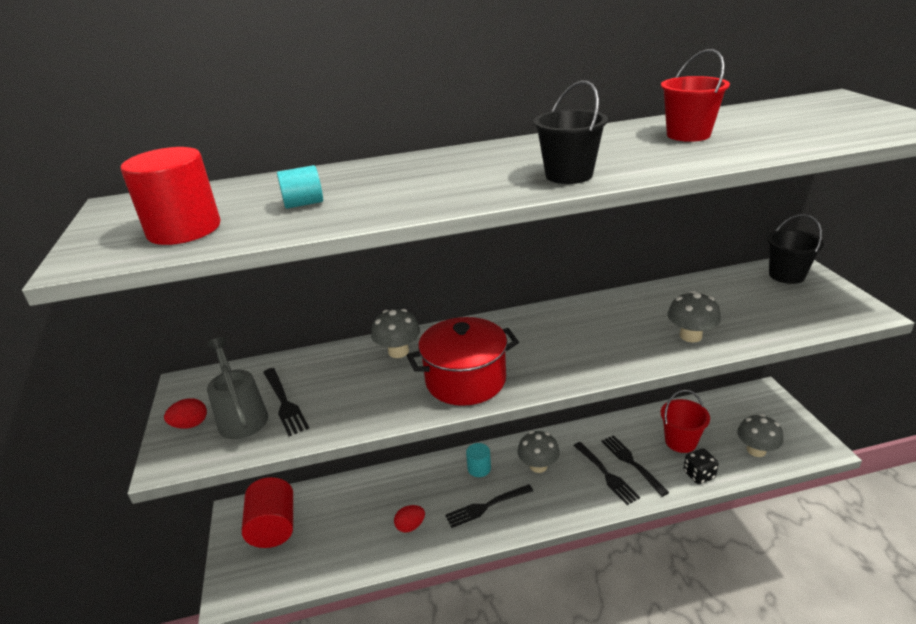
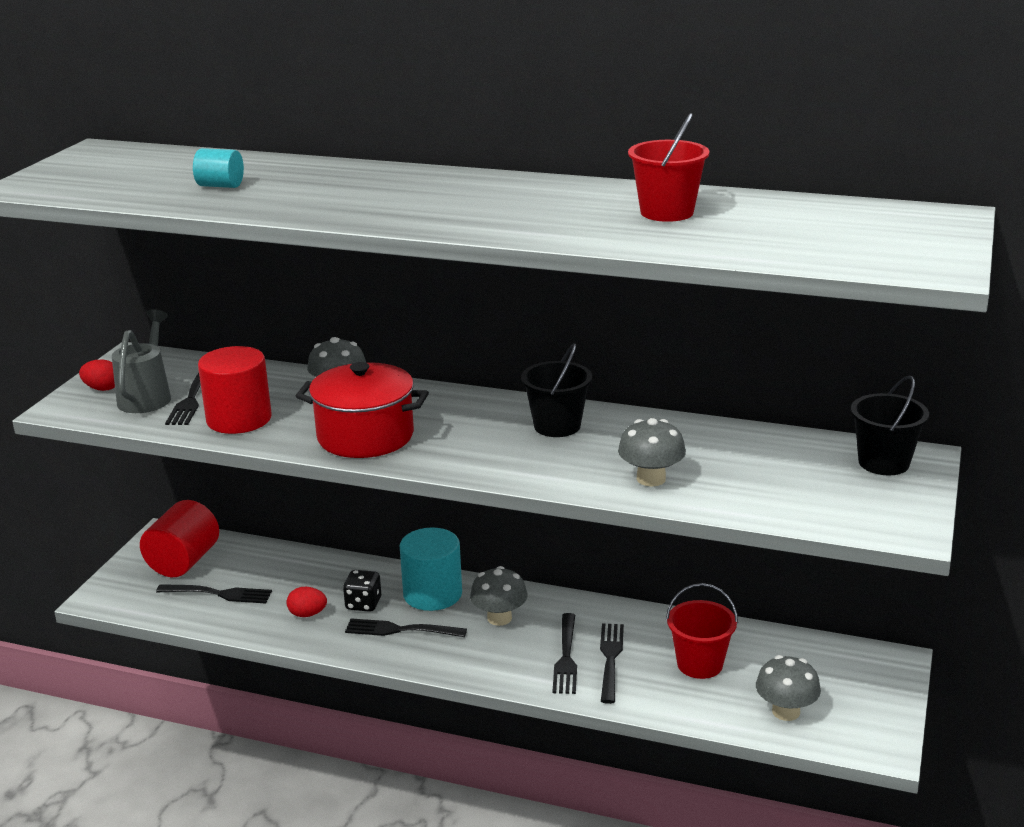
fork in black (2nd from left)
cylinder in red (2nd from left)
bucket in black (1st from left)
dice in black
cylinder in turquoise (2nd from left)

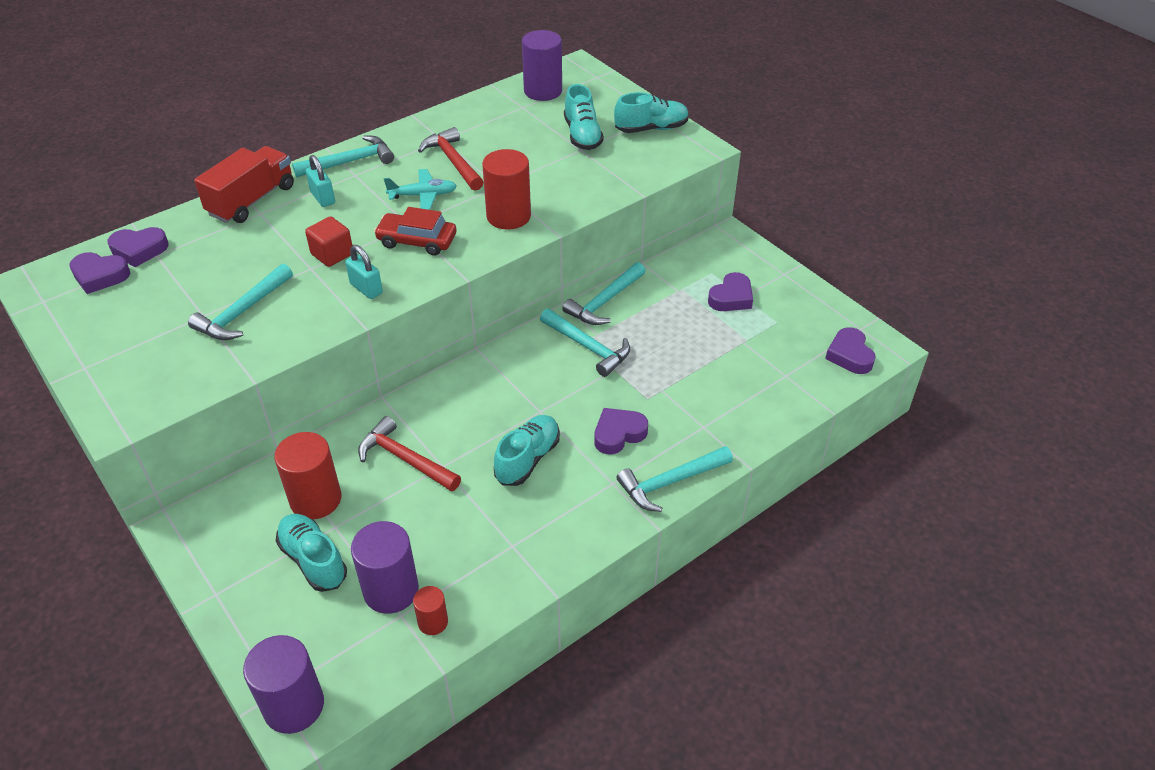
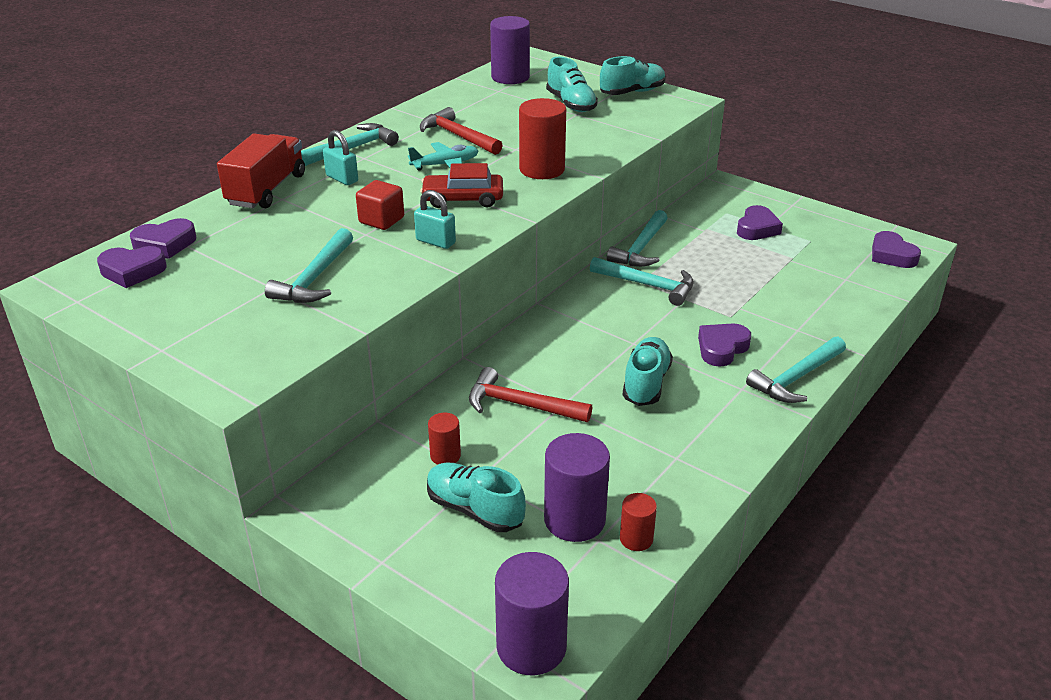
cylinder in red (1st from left)

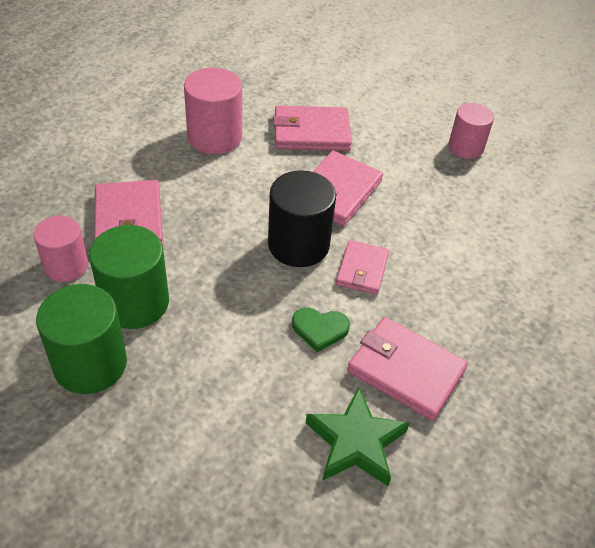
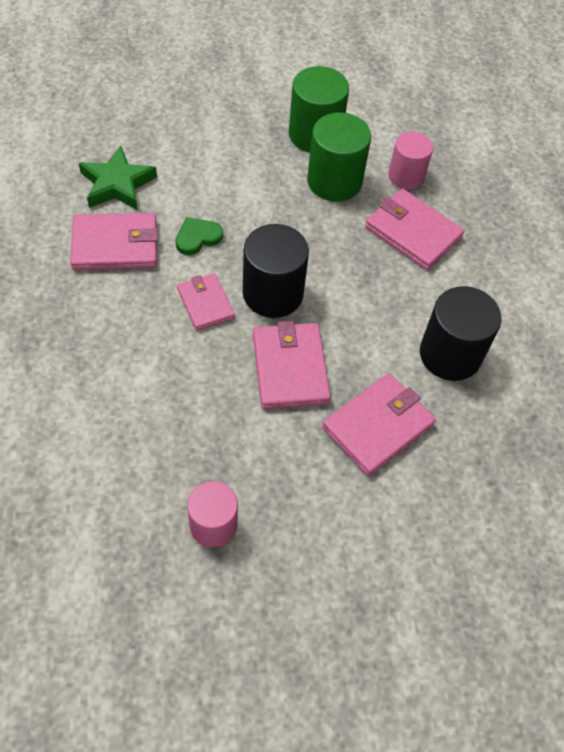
cylinder in black (2nd from left)

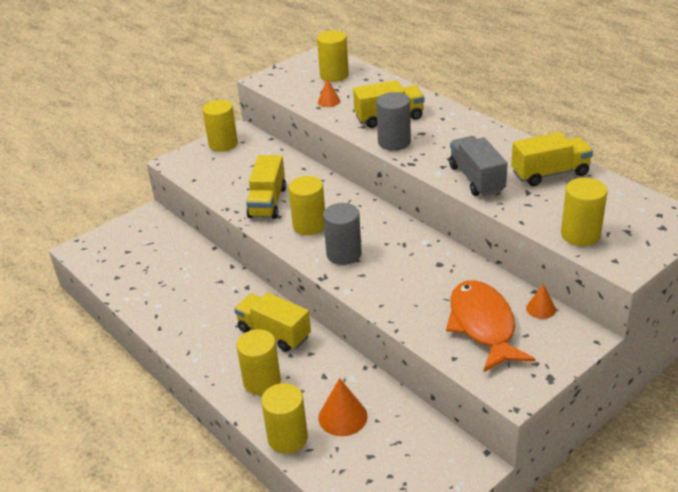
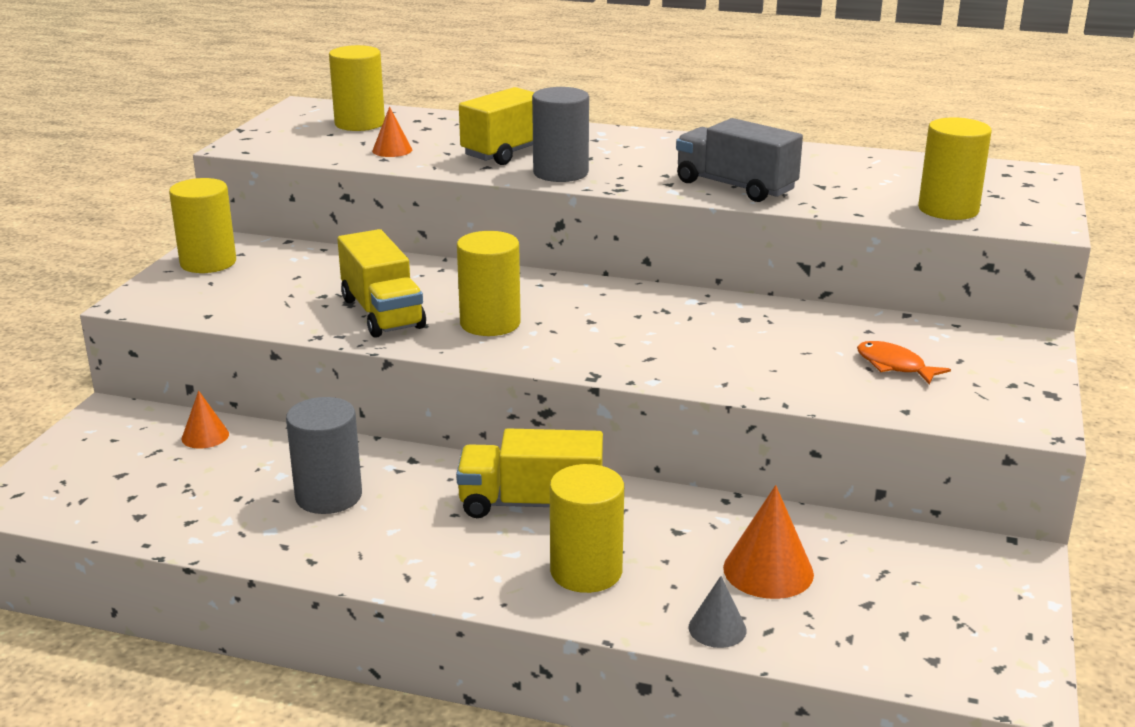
truck in yellow (4th from left in the first image)
cylinder in grey (1st from left)
cone in orange (1st from left)
cone in grey
fish in orange

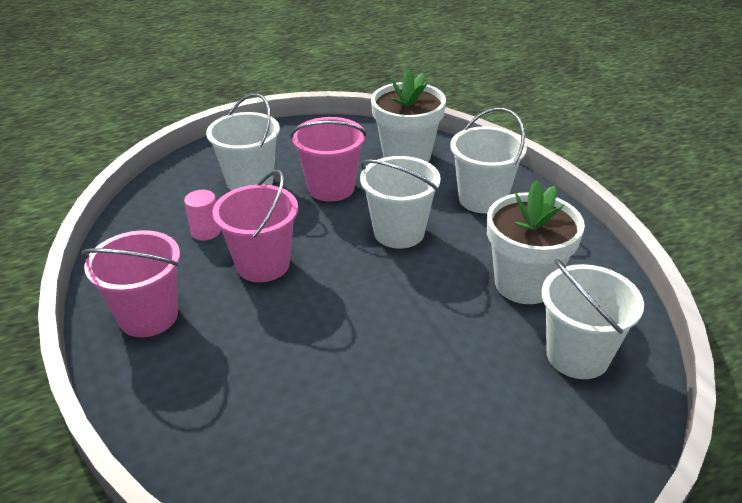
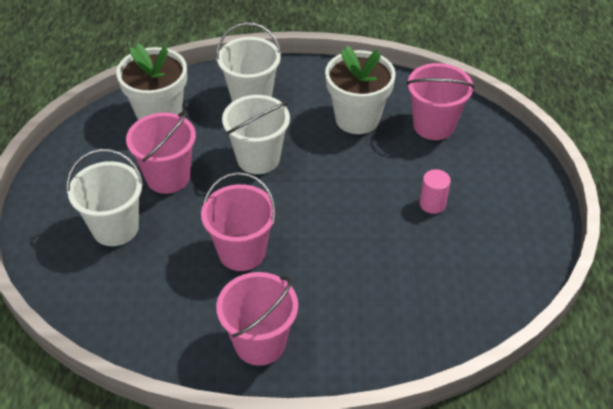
cylinder in pink
bucket in pink (4th from left)

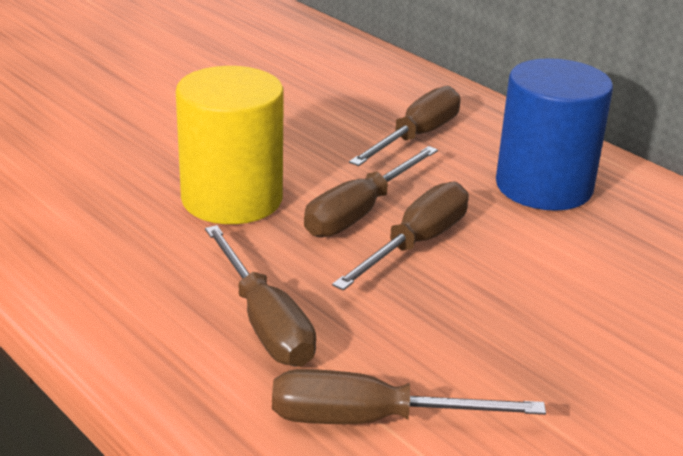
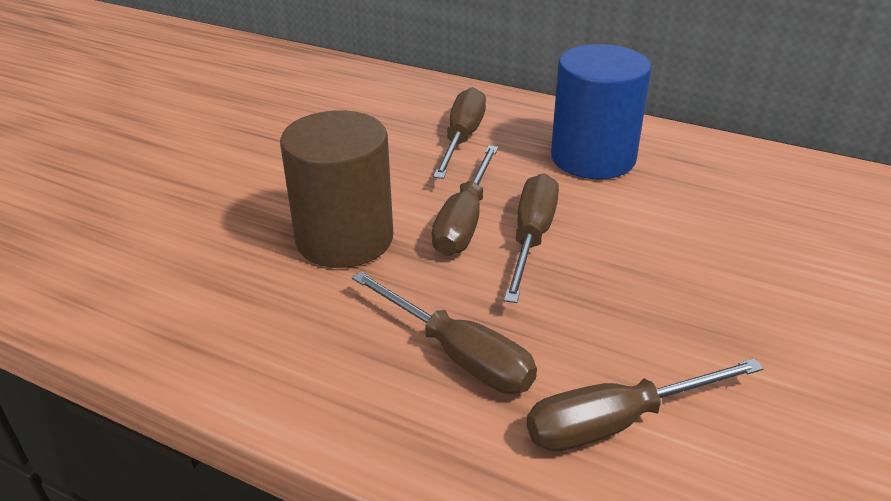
cylinder in brown

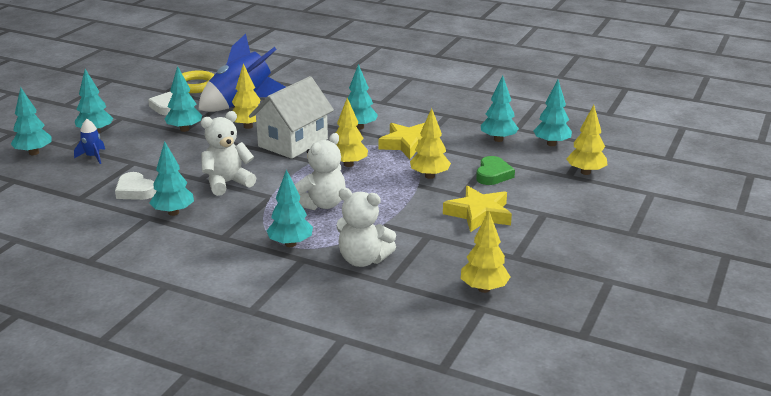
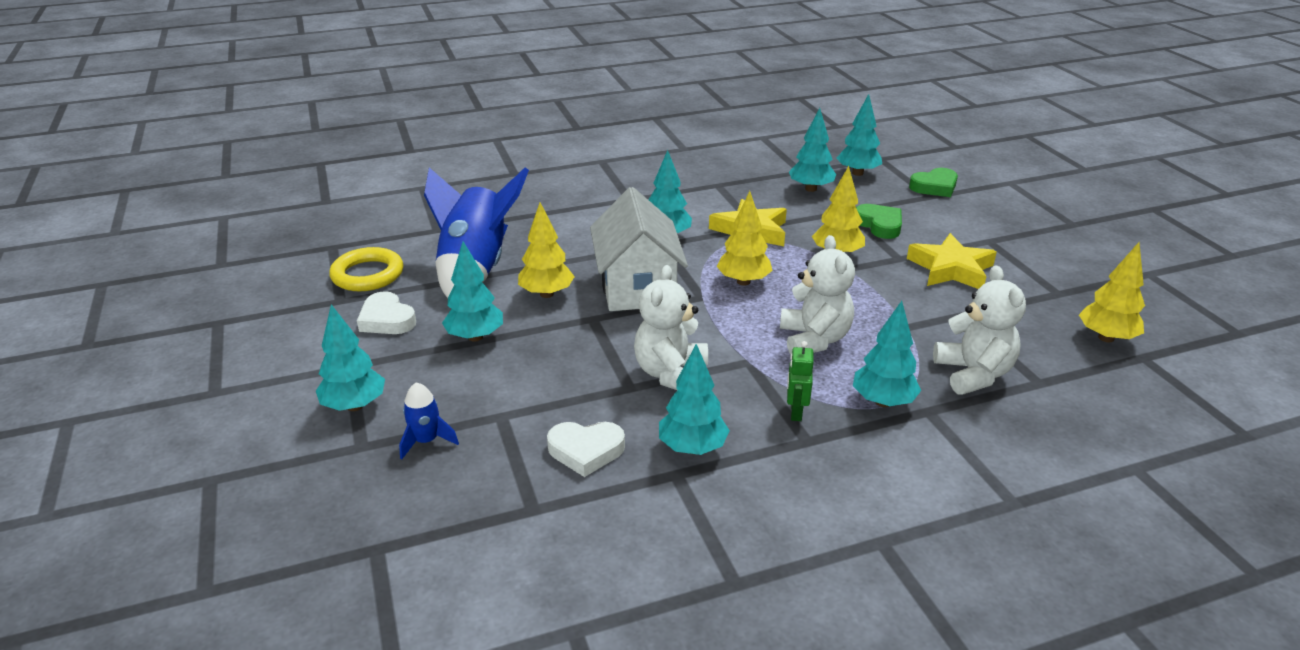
tree in turquoise (1st from left in the first image)
robot in green
heart in green (2nd from left)
teddy bear in white (3rd from left)

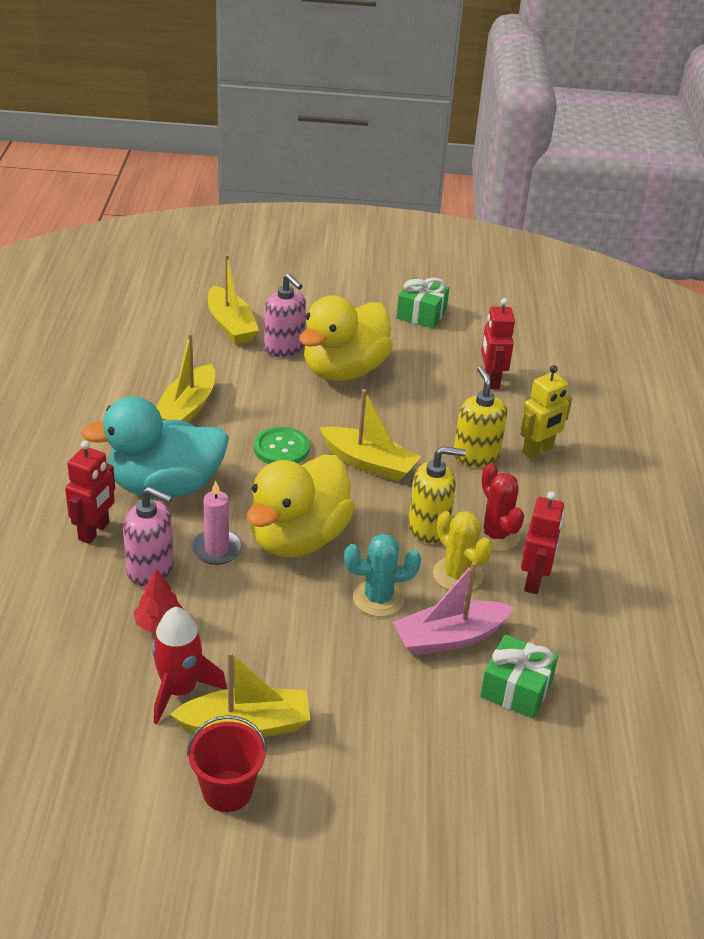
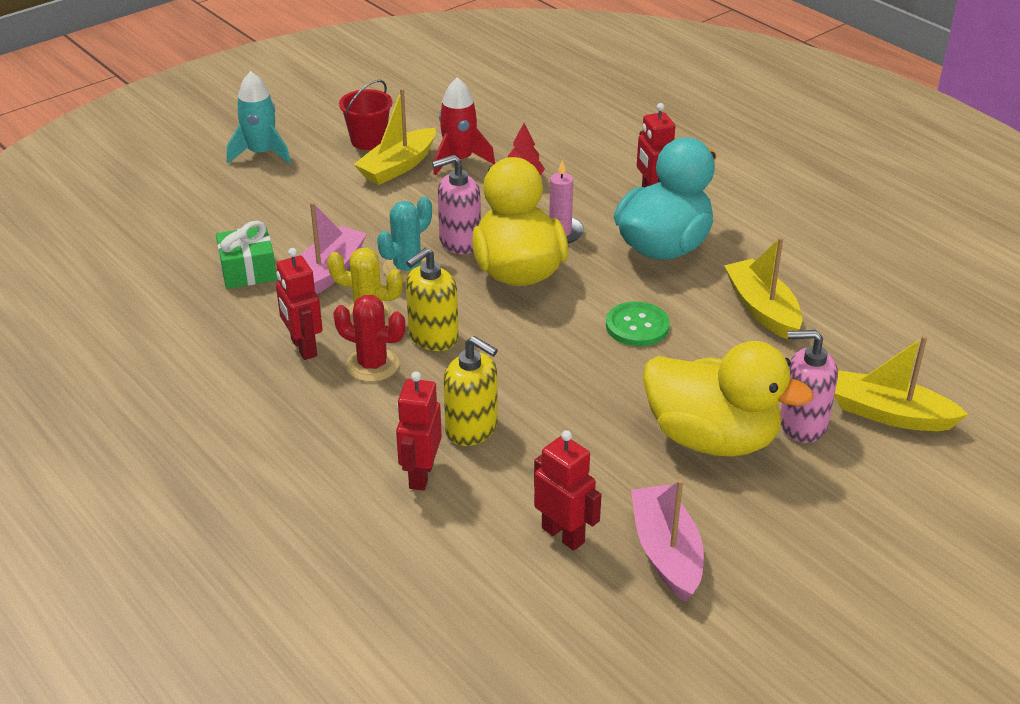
boat in yellow (4th from left in the first image)
gift in green (1st from left in the first image)
rocket in turquoise
boat in pink (2nd from left)
soap dispenser in pink (1st from left)
robot in red (2nd from left)
duck in yellow (2nd from left)

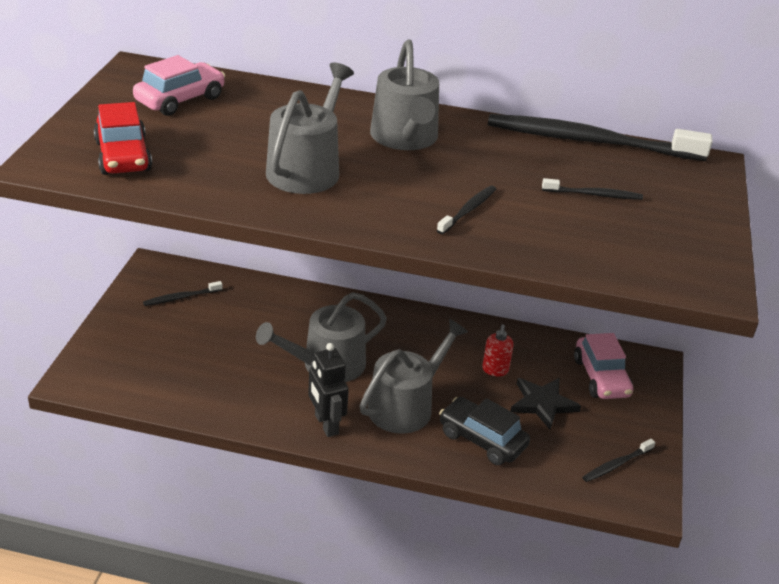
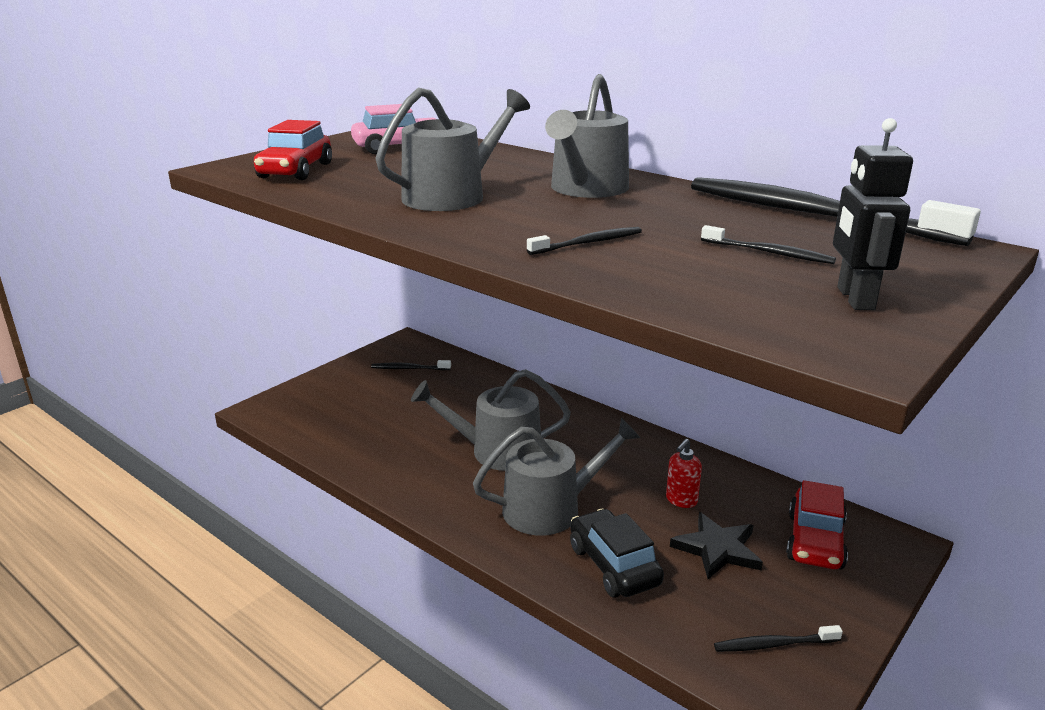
robot in black
car in red (2nd from left)

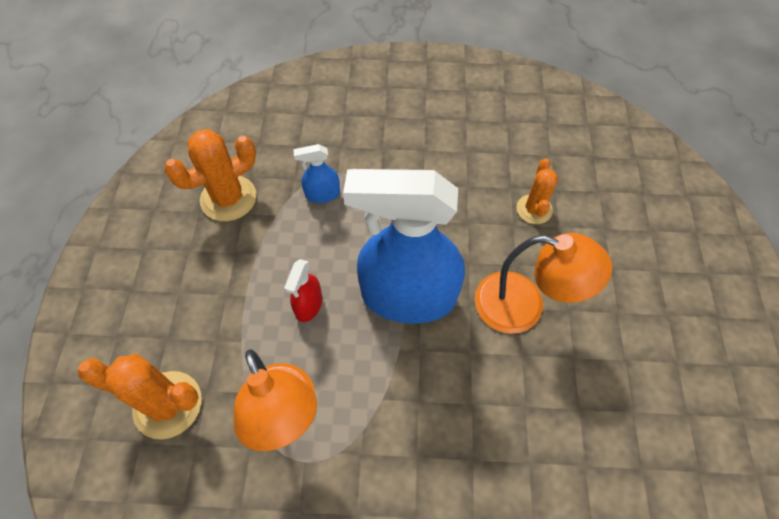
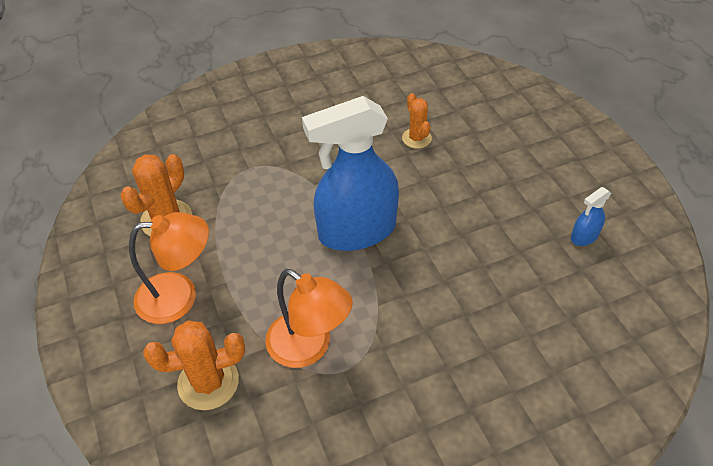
spray bottle in red
spray bottle in blue (2nd from left)
lamp in orange (1st from left)

